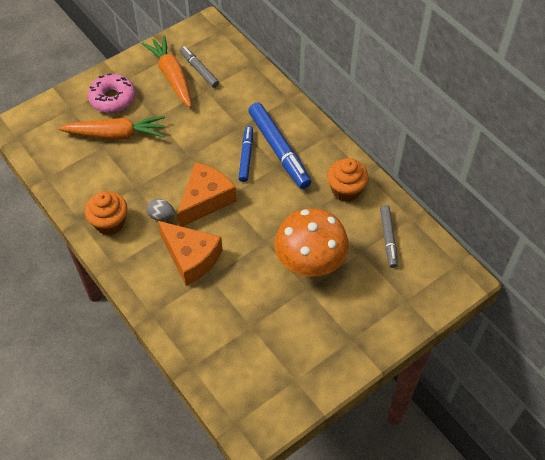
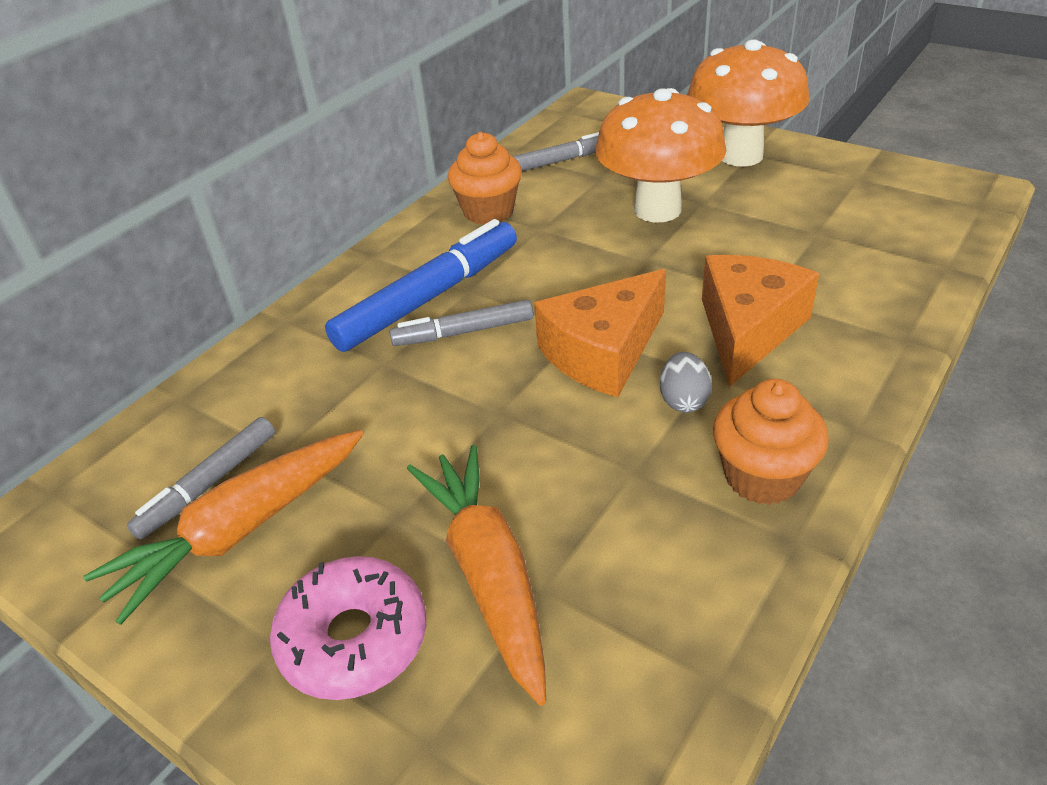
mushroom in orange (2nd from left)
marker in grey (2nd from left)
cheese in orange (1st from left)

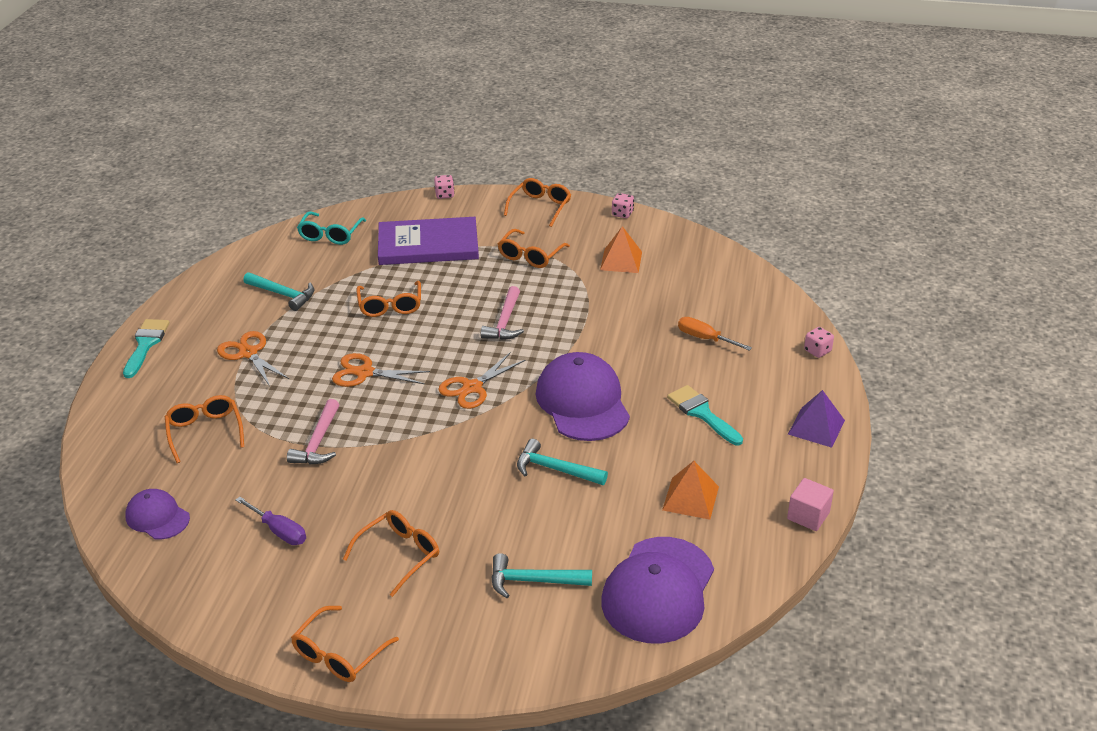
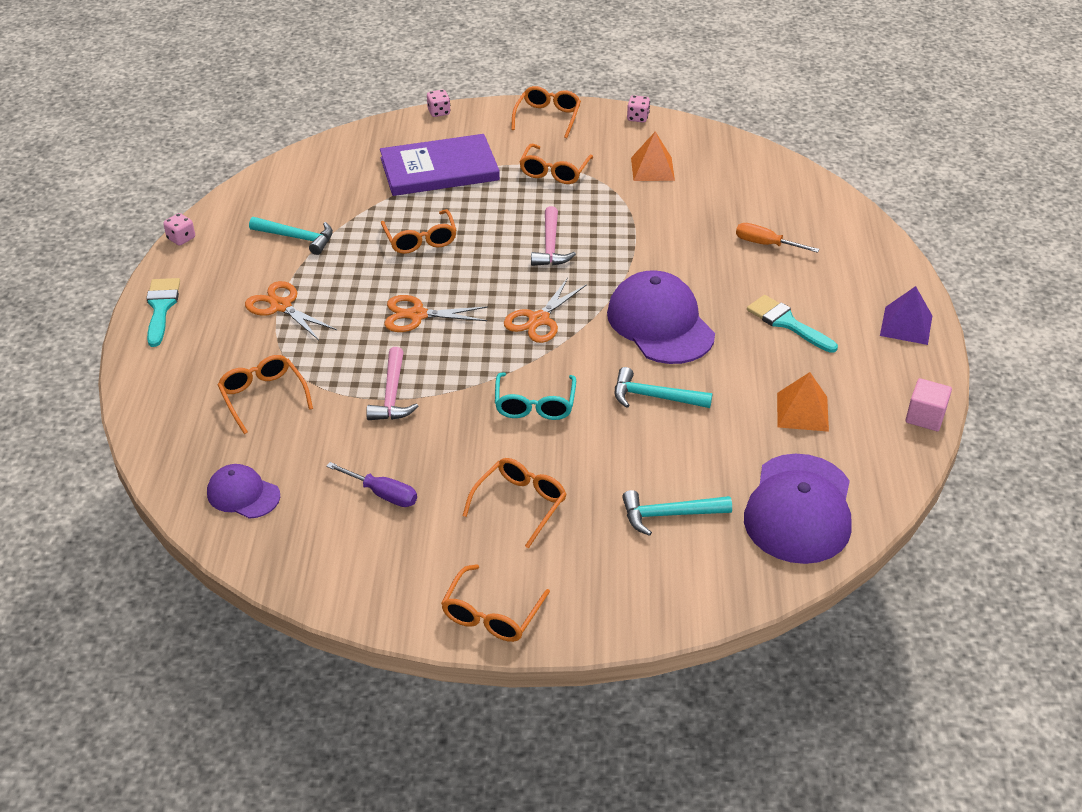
glasses in turquoise
dice in pink (1st from left)

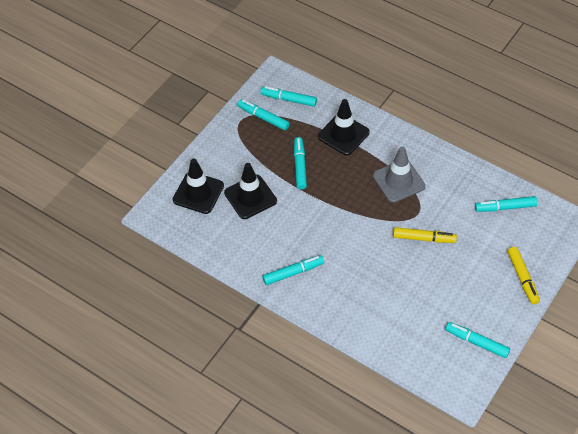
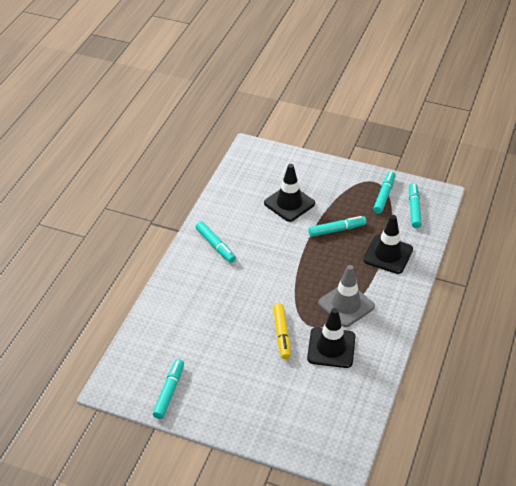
marker in turquoise (6th from left in the first image)
marker in yellow (2nd from left in the first image)
traffic cone in black (2nd from left)

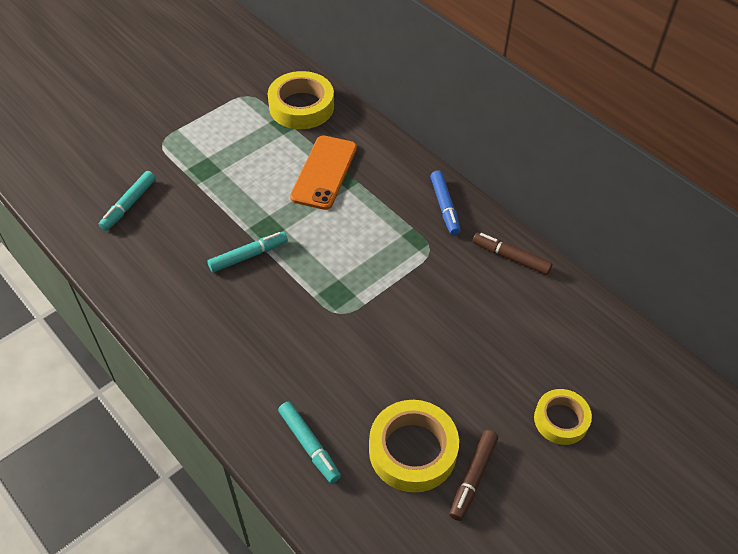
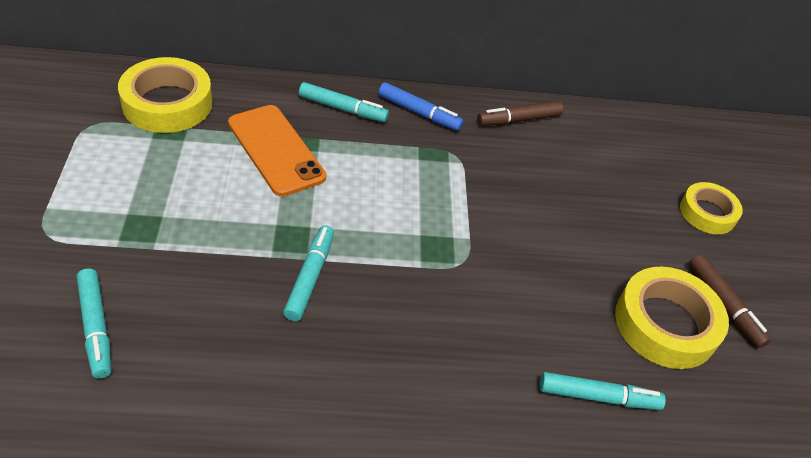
marker in turquoise (3rd from left)

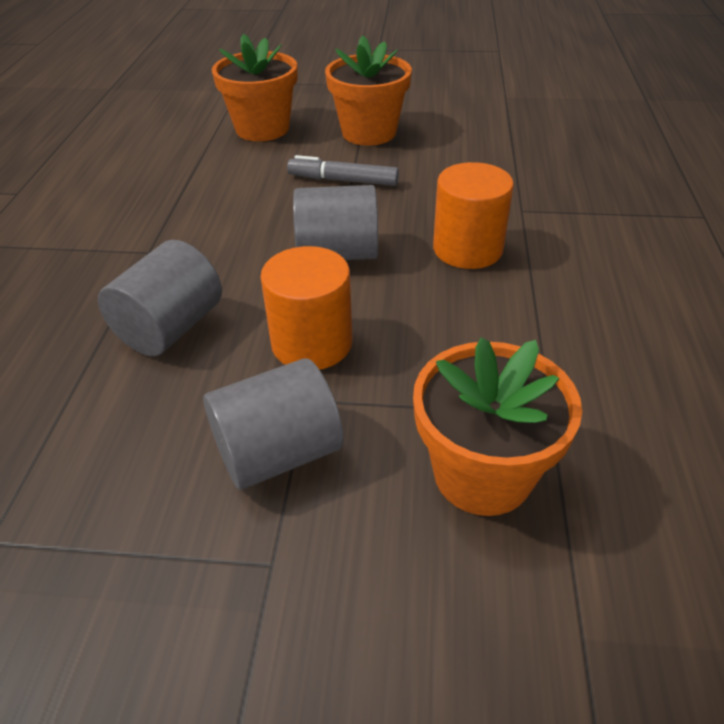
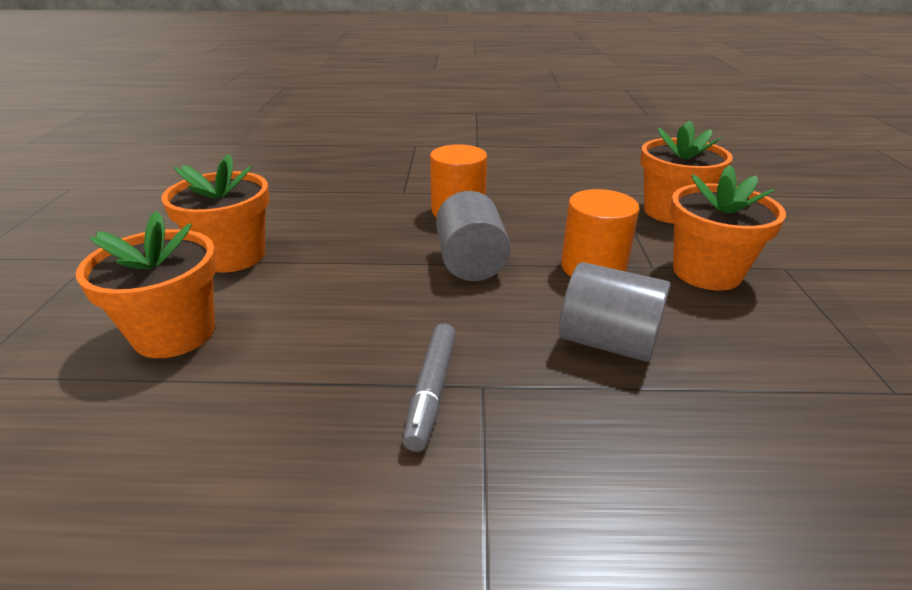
marker in grey
flower pot in orange (4th from left)

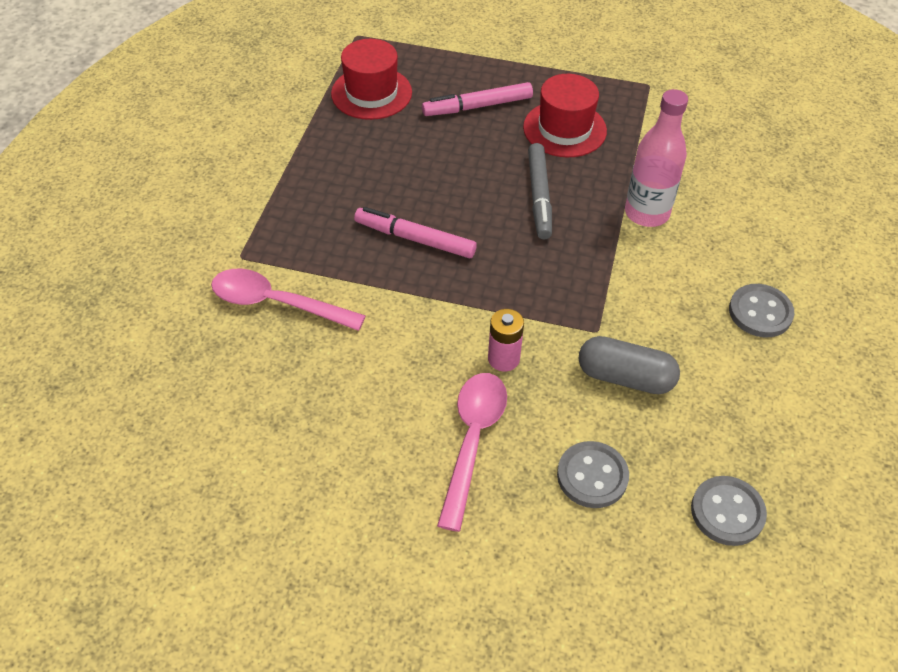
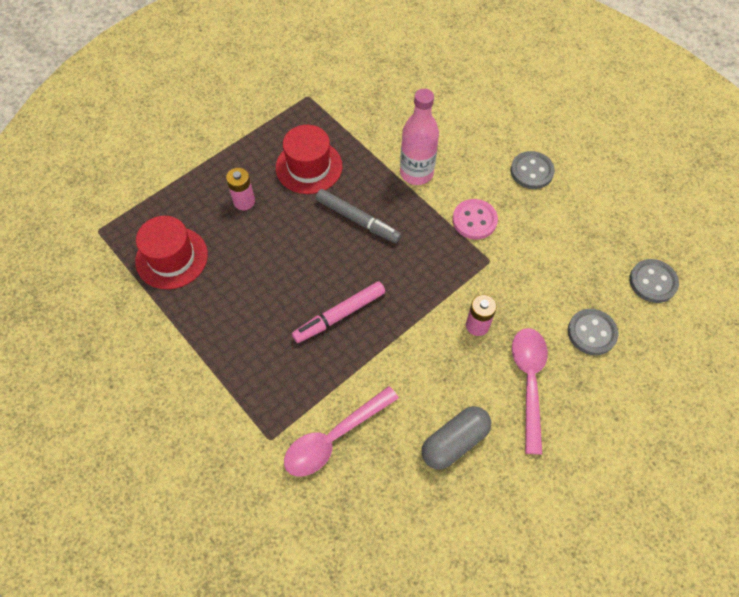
button in pink
capsule in grey
battery in pink (1st from left)
spoon in pink (2nd from left)

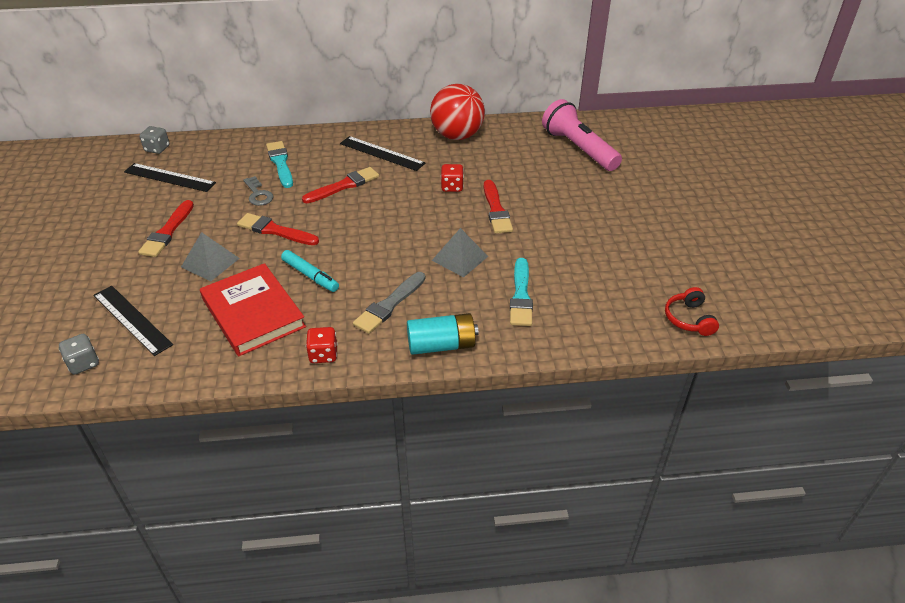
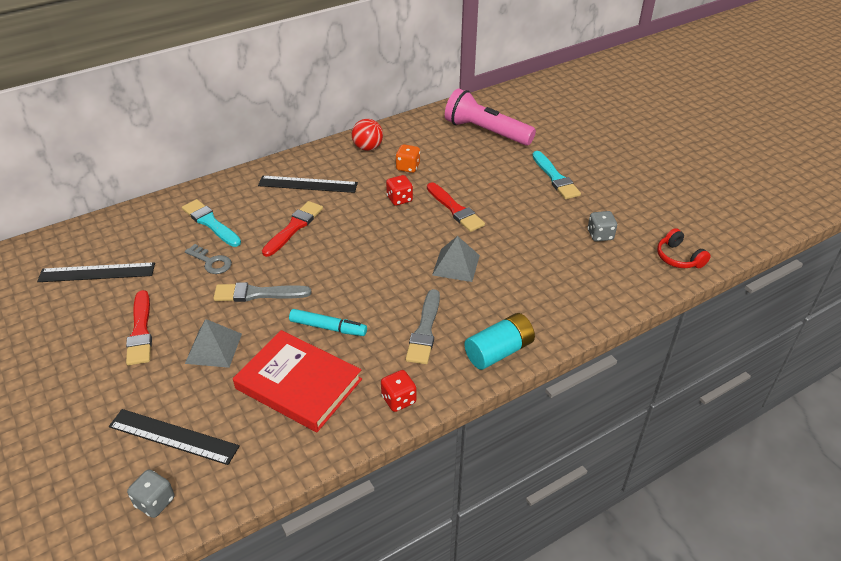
dice in orange
dice in grey (2nd from left)
brush in turquoise (2nd from left)
brush in grey (1st from left)
ball in red

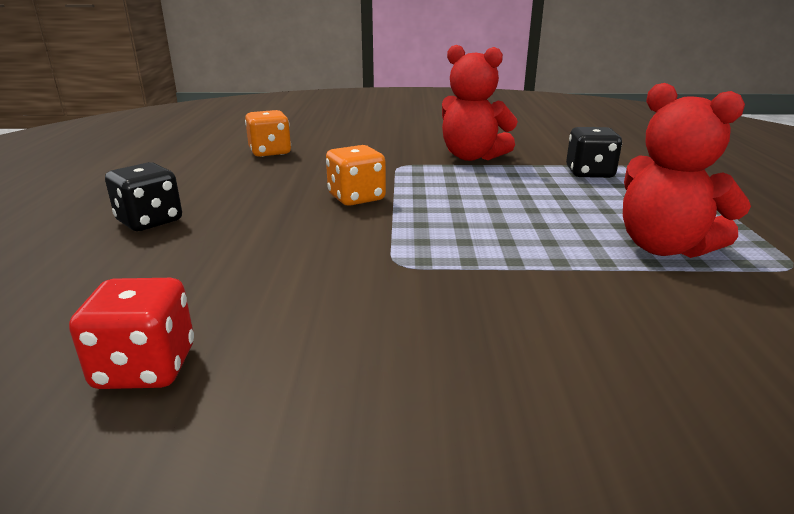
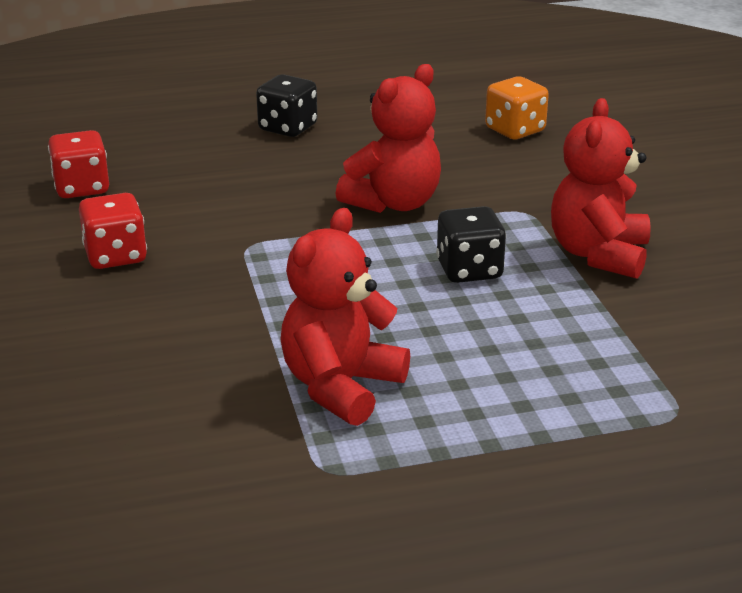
dice in red (2nd from left)
dice in black (2nd from left)
teddy bear in red (2nd from left)

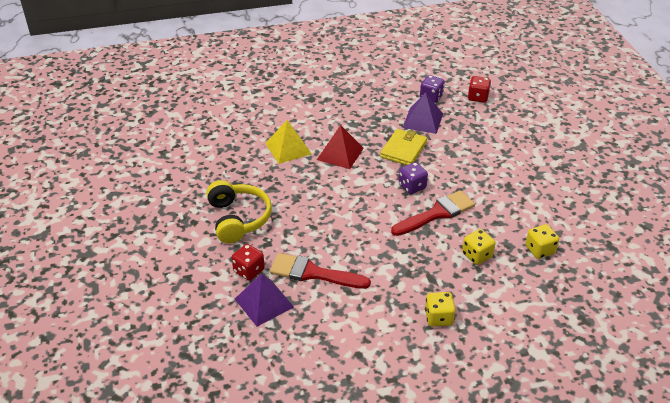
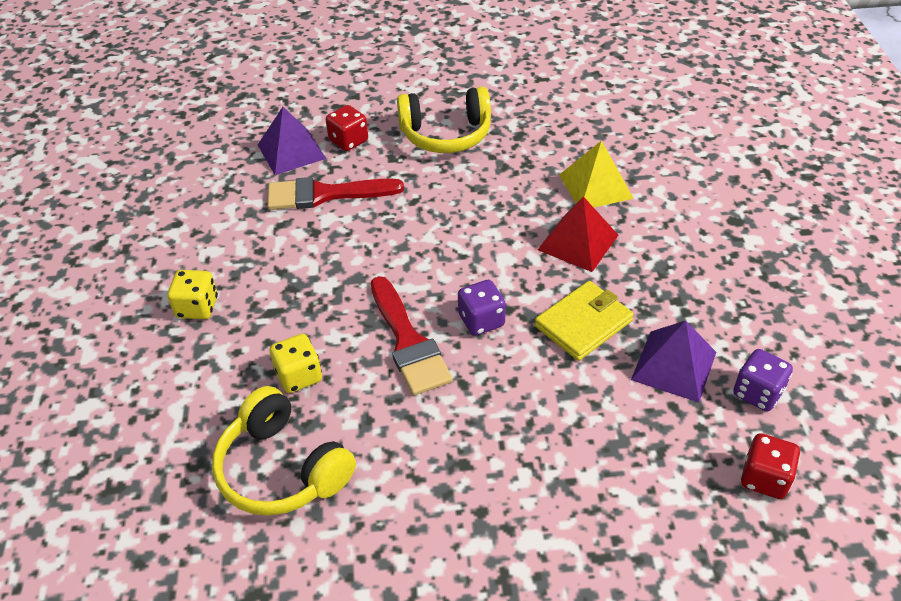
headphones in yellow (1st from left)
brush in red (1st from left)
wallet in yellow

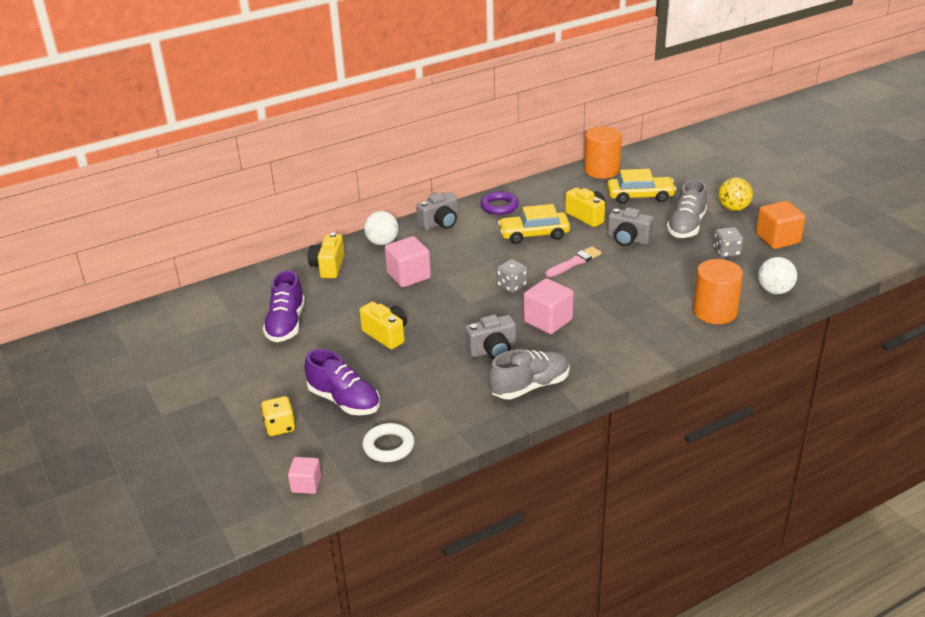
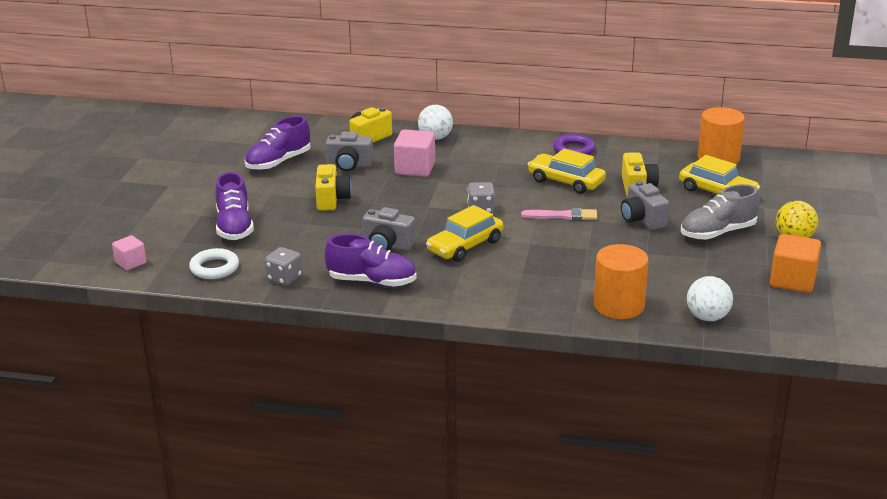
dice in yellow
camera in grey (1st from left)
dice in grey (1st from left)
car in yellow (1st from left)
shoe in purple (3rd from left)

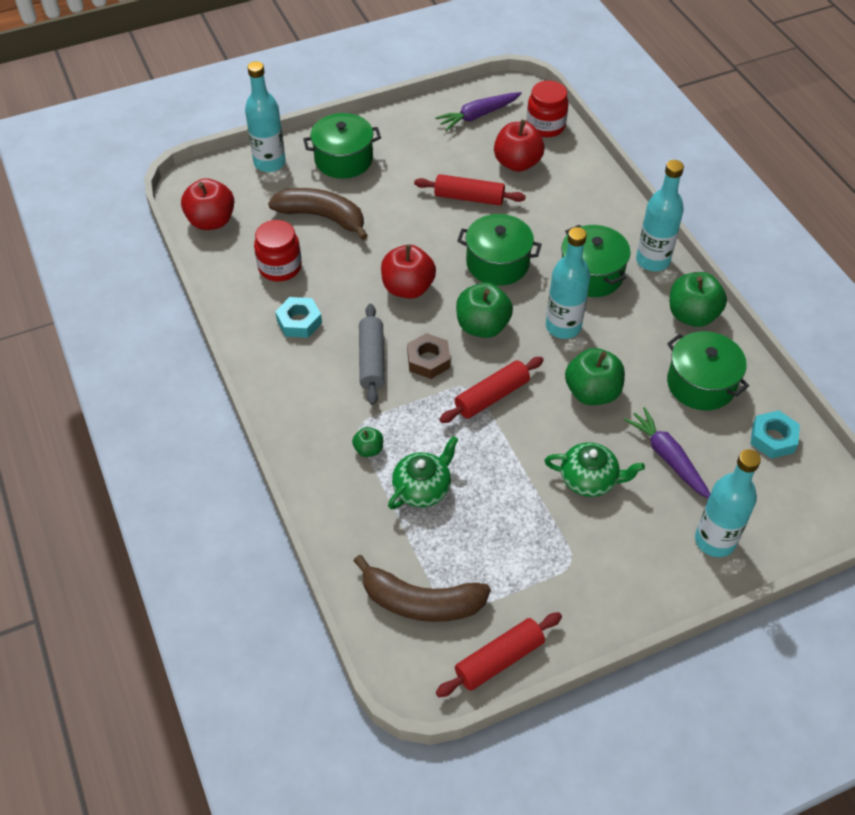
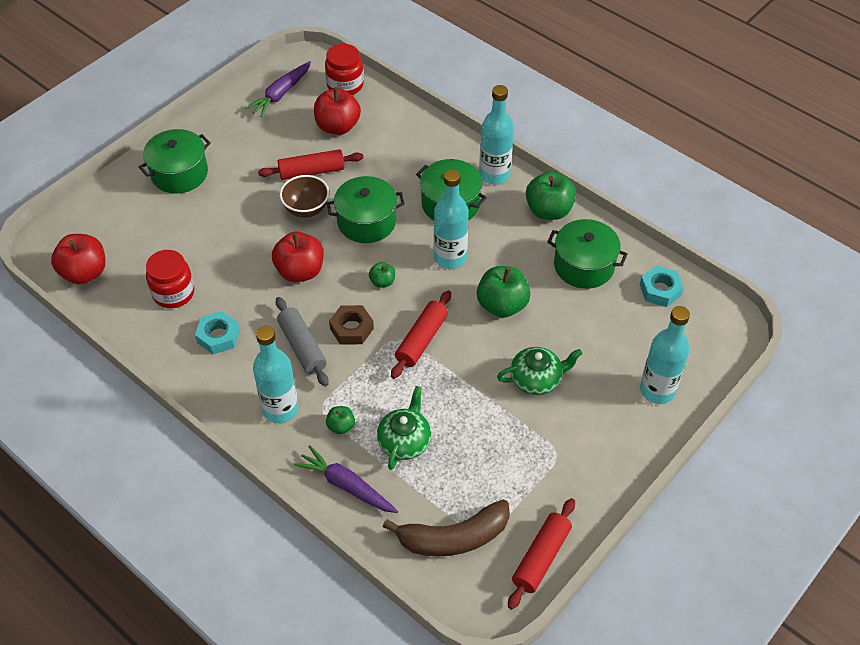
banana in brown (1st from left in the first image)
bowl in brown
bottle in turquoise (1st from left)
carrot in purple (2nd from left)
apple in green (2nd from left)

